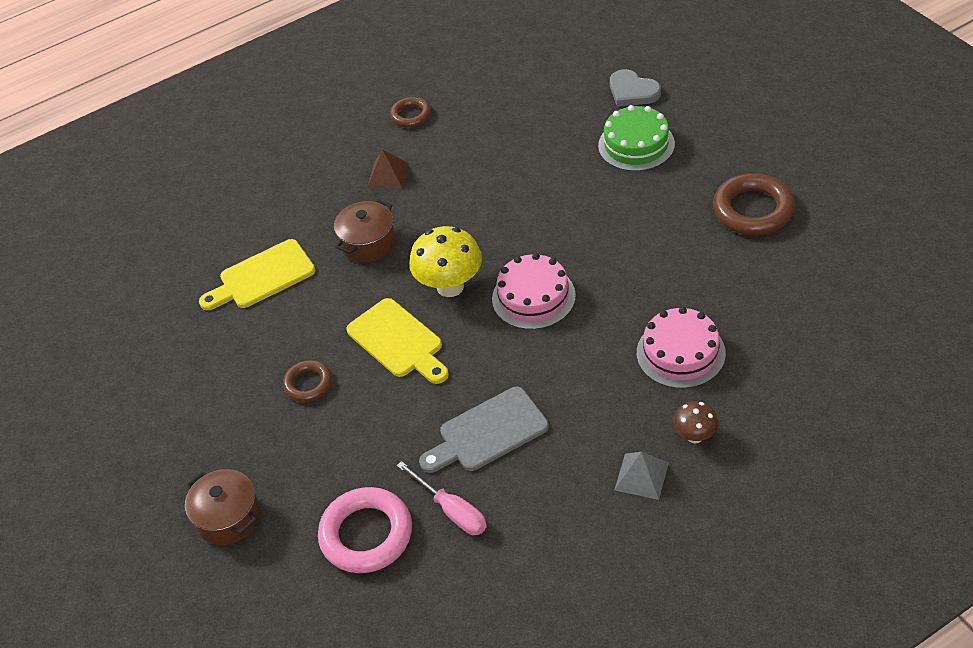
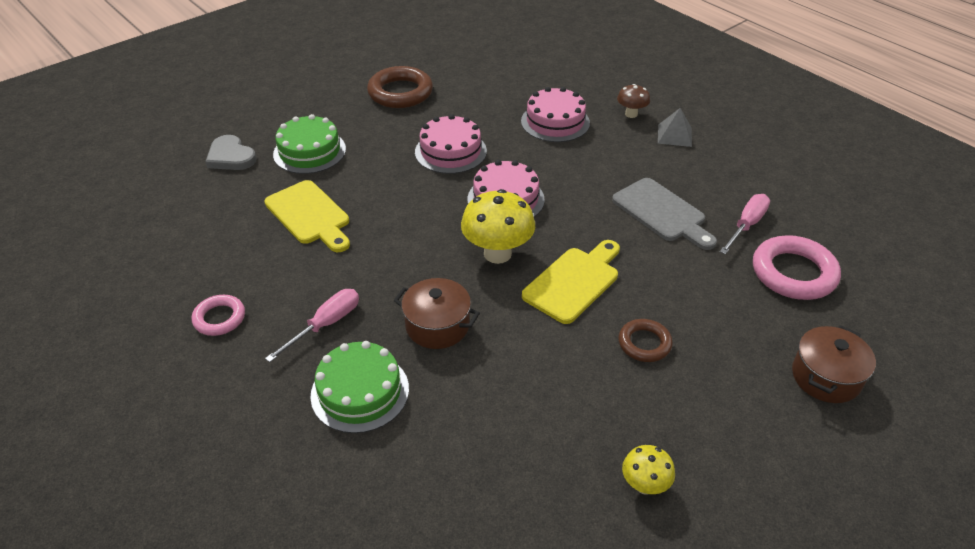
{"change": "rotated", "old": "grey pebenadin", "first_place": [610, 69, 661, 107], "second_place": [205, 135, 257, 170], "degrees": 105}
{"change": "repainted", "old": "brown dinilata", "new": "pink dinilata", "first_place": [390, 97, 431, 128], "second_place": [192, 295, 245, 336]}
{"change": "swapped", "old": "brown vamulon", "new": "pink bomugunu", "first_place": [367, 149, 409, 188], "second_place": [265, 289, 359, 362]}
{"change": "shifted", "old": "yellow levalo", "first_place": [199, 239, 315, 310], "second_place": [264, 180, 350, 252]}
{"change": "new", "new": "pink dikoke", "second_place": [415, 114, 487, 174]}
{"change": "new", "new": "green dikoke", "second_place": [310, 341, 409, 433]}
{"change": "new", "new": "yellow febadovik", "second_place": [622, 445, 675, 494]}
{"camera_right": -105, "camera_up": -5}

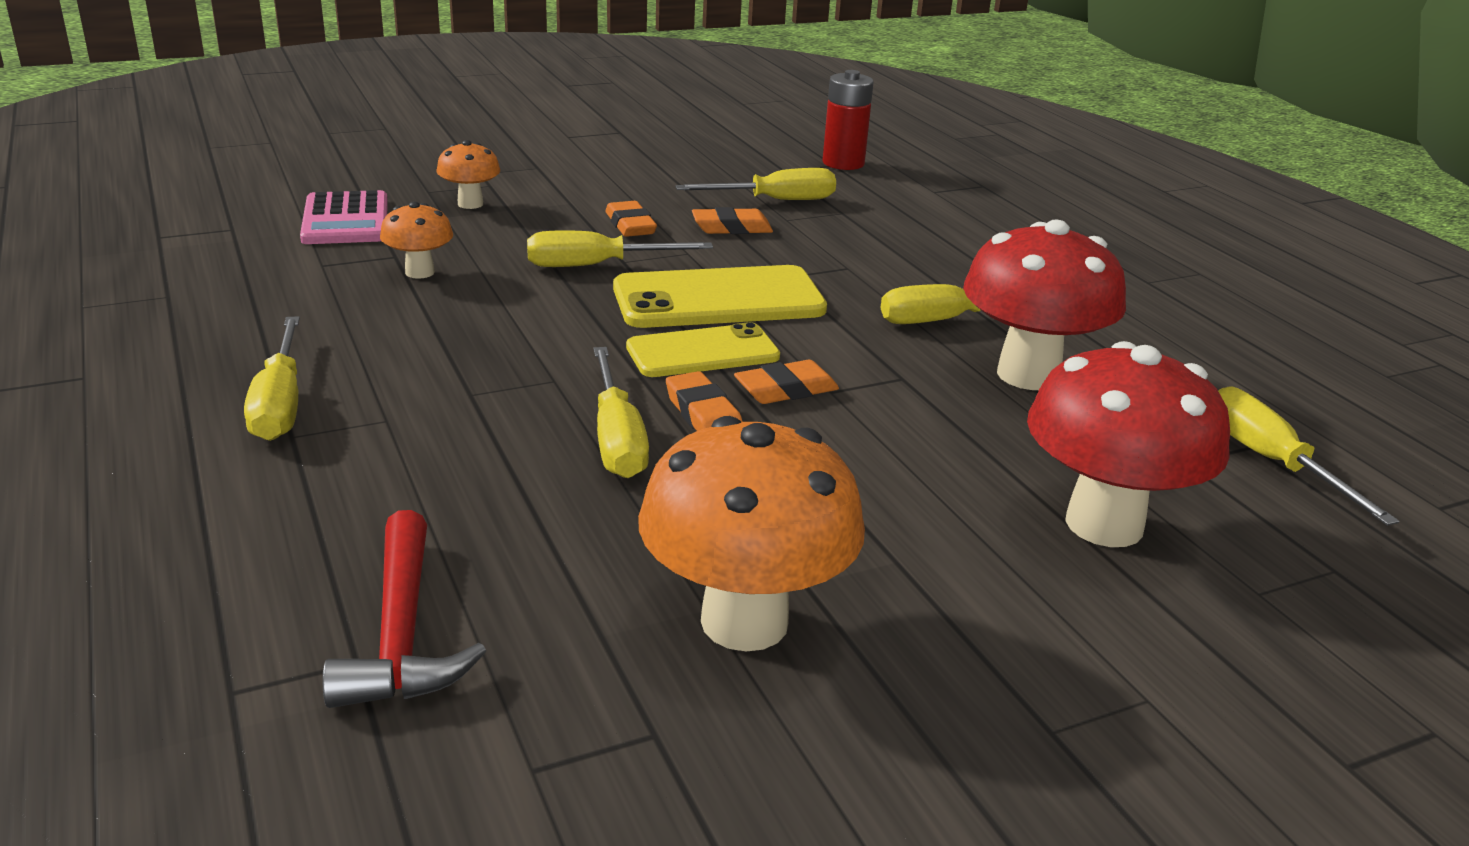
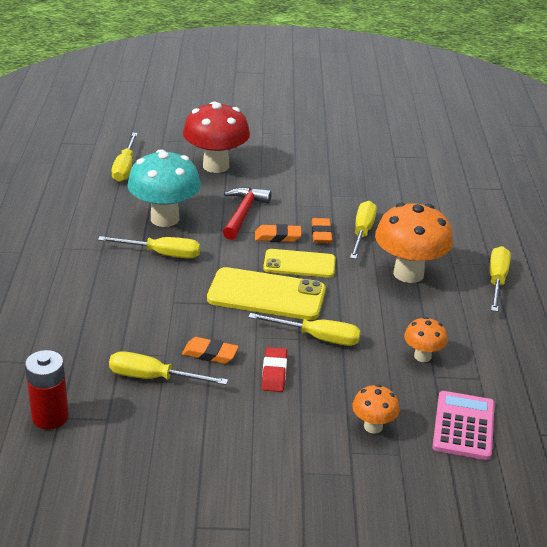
{"change": "repainted", "old": "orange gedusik", "new": "red gedusik", "first_place": [605, 201, 657, 237], "second_place": [262, 347, 287, 392]}
{"change": "repainted", "old": "red febadovik", "new": "turquoise febadovik", "first_place": [963, 219, 1126, 390], "second_place": [127, 149, 201, 227]}
{"change": "shifted", "old": "orange febadovik", "first_place": [638, 416, 865, 652], "second_place": [375, 202, 453, 283]}
{"change": "shifted", "old": "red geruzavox", "first_place": [323, 510, 486, 708], "second_place": [223, 187, 272, 240]}
{"camera_right": -155, "camera_up": 5}

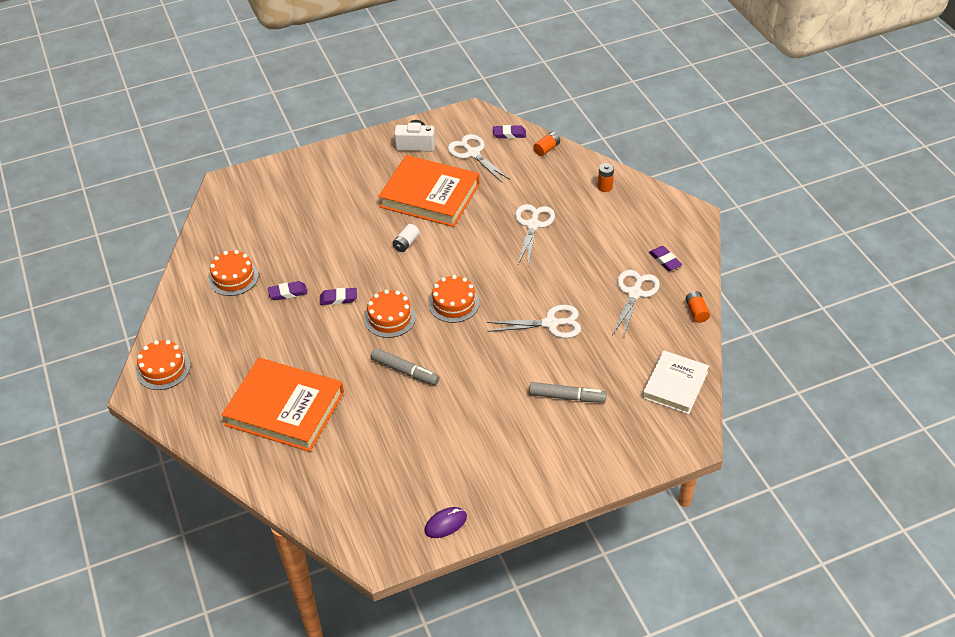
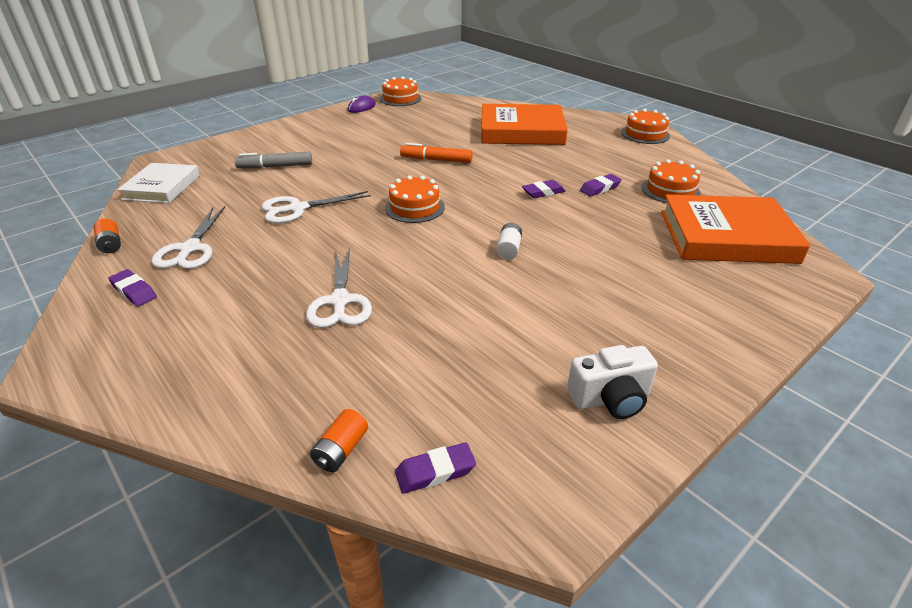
{"change": "gone", "old": "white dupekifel", "first_place": [447, 134, 511, 183]}
{"change": "shifted", "old": "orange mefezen", "first_place": [378, 155, 479, 227], "second_place": [661, 194, 810, 264]}
{"change": "gone", "old": "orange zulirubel", "first_place": [598, 163, 614, 192]}
{"change": "shifted", "old": "orange dikoke", "first_place": [364, 290, 416, 338], "second_place": [380, 76, 421, 106]}
{"change": "repainted", "old": "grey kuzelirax", "new": "orange kuzelirax", "first_place": [371, 348, 439, 385], "second_place": [400, 143, 473, 163]}
{"camera_right": 160, "camera_up": -10}

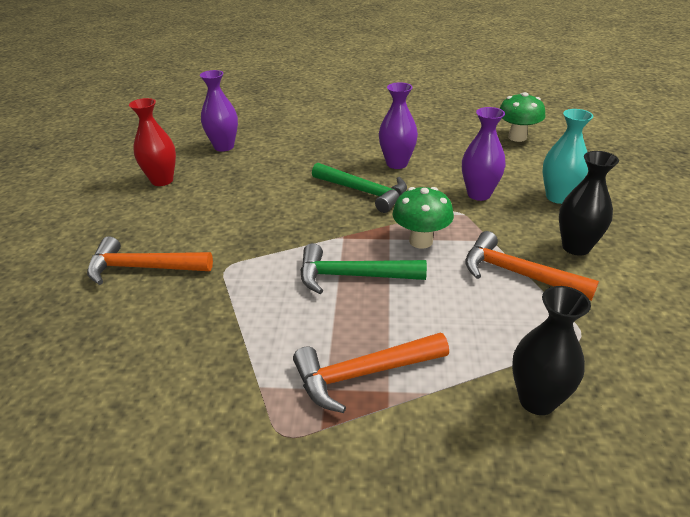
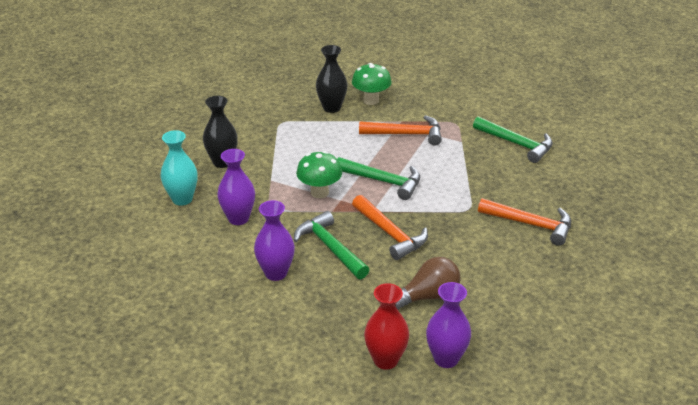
{"change": "shifted", "old": "green febadovik", "first_place": [500, 92, 545, 142], "second_place": [352, 63, 391, 105]}
{"change": "shifted", "old": "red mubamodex", "first_place": [129, 98, 176, 186], "second_place": [364, 283, 409, 370]}
{"change": "shifted", "old": "orange geruzavox", "first_place": [465, 231, 599, 301], "second_place": [352, 195, 428, 260]}
{"change": "new", "new": "green geruzavox", "second_place": [473, 116, 553, 163]}
{"change": "new", "new": "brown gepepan", "second_place": [395, 257, 461, 310]}
{"camera_right": -160, "camera_up": 0}

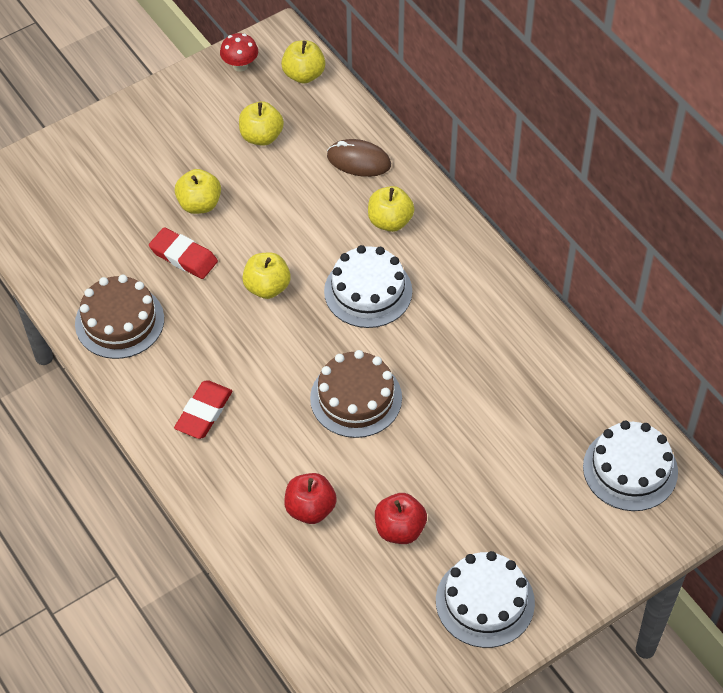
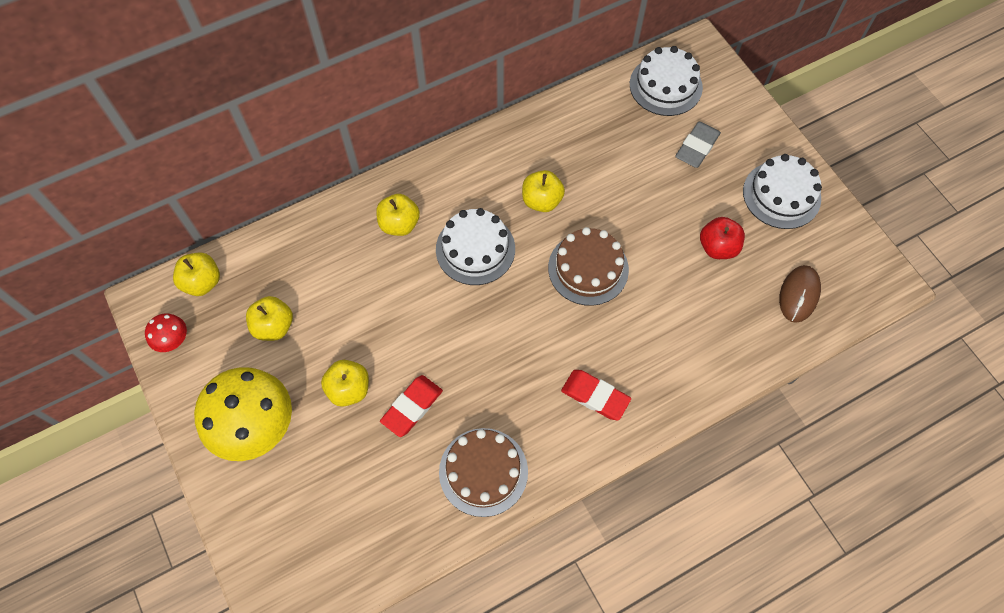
{"change": "shifted", "old": "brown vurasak", "first_place": [327, 139, 391, 177], "second_place": [779, 265, 821, 323]}
{"change": "shifted", "old": "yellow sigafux", "first_place": [242, 252, 291, 299], "second_place": [522, 170, 565, 212]}
{"change": "gone", "old": "red sigafux", "first_place": [284, 473, 337, 524]}
{"change": "new", "new": "grey gedusik", "second_place": [675, 122, 721, 168]}
{"change": "new", "new": "yellow febadovik", "second_place": [194, 367, 292, 461]}
{"camera_right": -85, "camera_up": 10}

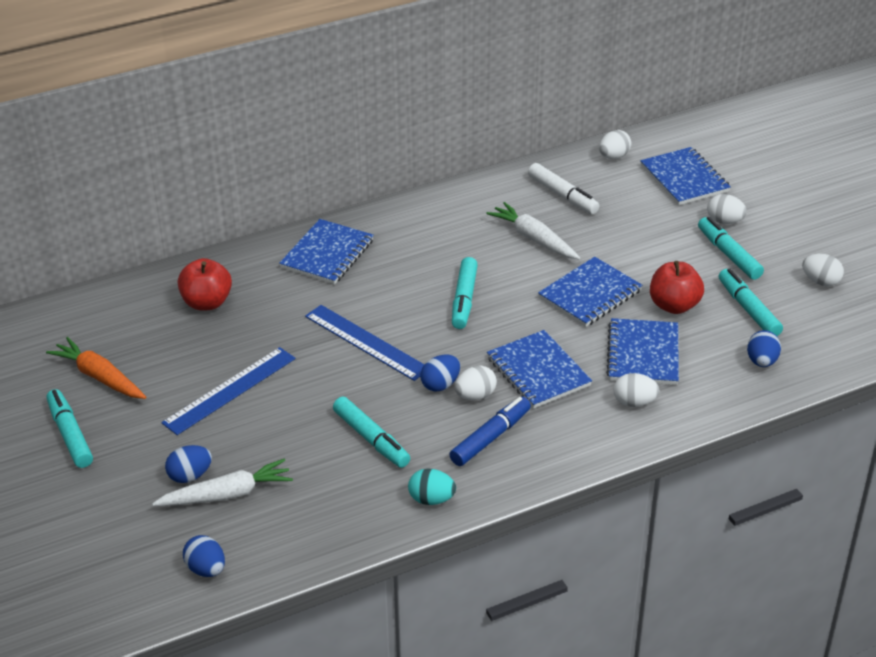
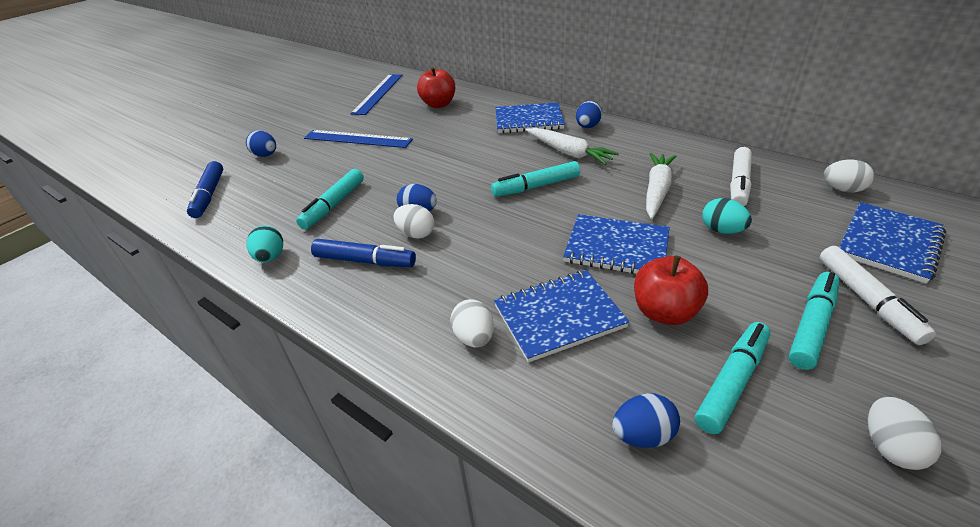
{"change": "swapped", "old": "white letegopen", "new": "white kuzelirax", "first_place": [707, 194, 747, 224], "second_place": [819, 246, 936, 345]}
{"change": "shifted", "old": "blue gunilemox", "first_place": [305, 305, 425, 381], "second_place": [350, 74, 402, 115]}
{"change": "gone", "old": "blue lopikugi", "first_place": [487, 330, 592, 408]}
{"change": "gone", "old": "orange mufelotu", "first_place": [46, 337, 146, 399]}
{"change": "gone", "old": "turquoise kuzelirax", "first_place": [46, 389, 93, 468]}
{"change": "shifted", "old": "white mufelotu", "first_place": [152, 459, 293, 506], "second_place": [526, 128, 619, 165]}
{"change": "shifted", "old": "blue letegopen", "first_place": [183, 535, 225, 577], "second_place": [576, 101, 602, 128]}
{"change": "new", "new": "blue kuzelirax", "second_place": [187, 161, 223, 218]}
{"change": "new", "new": "turquoise letegopen", "second_place": [703, 198, 752, 234]}
{"camera_right": 65, "camera_up": 0}

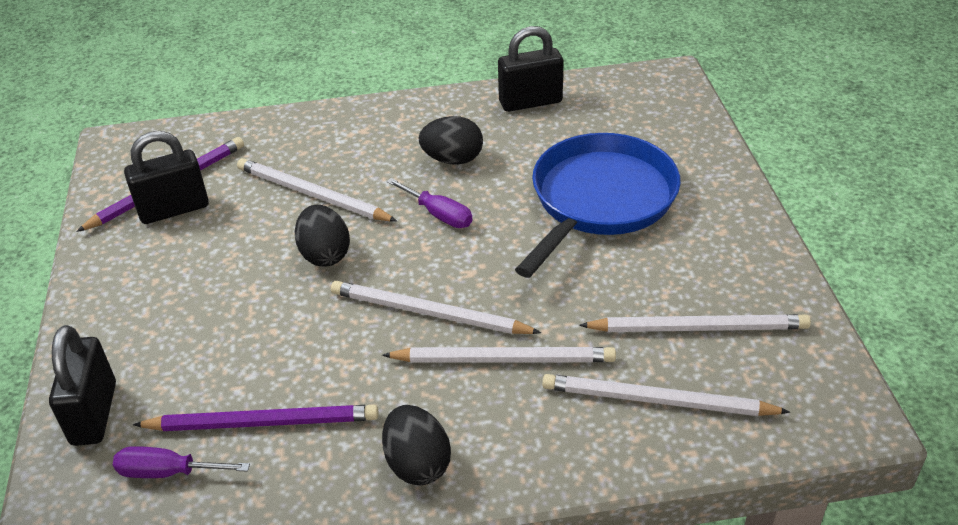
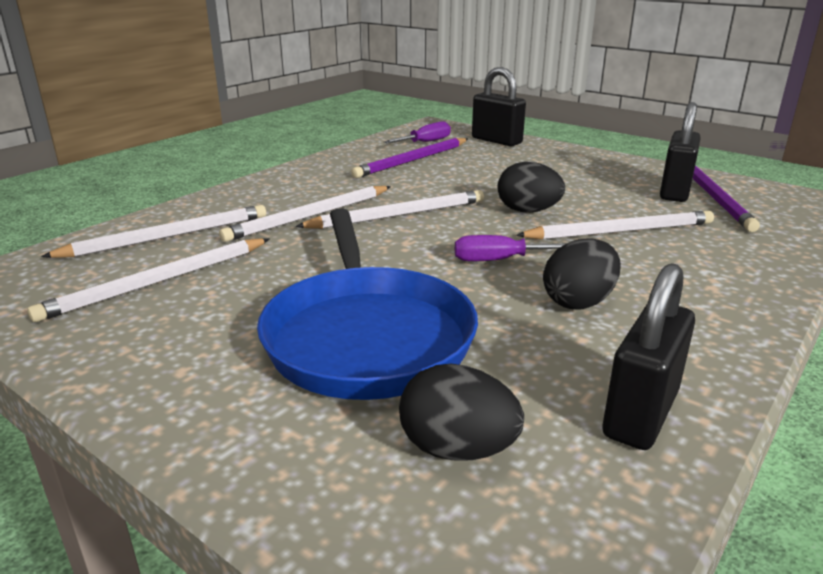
{"change": "shifted", "old": "black letegopen", "first_place": [382, 405, 451, 485], "second_place": [399, 364, 524, 460]}
{"camera_right": 135, "camera_up": -15}

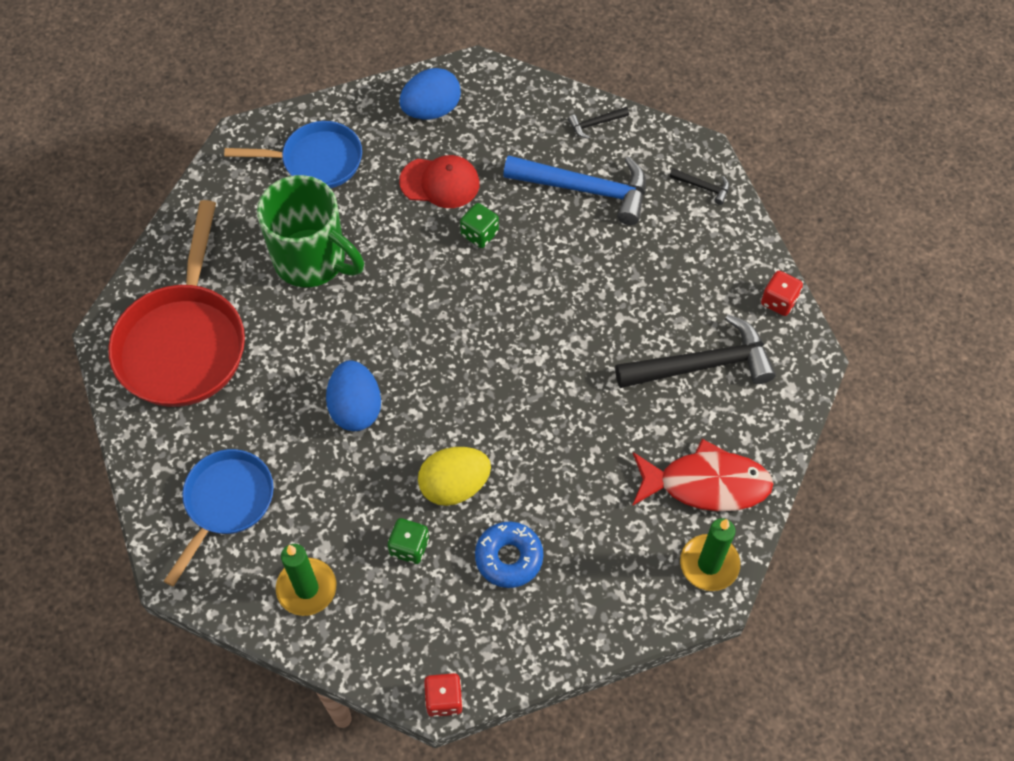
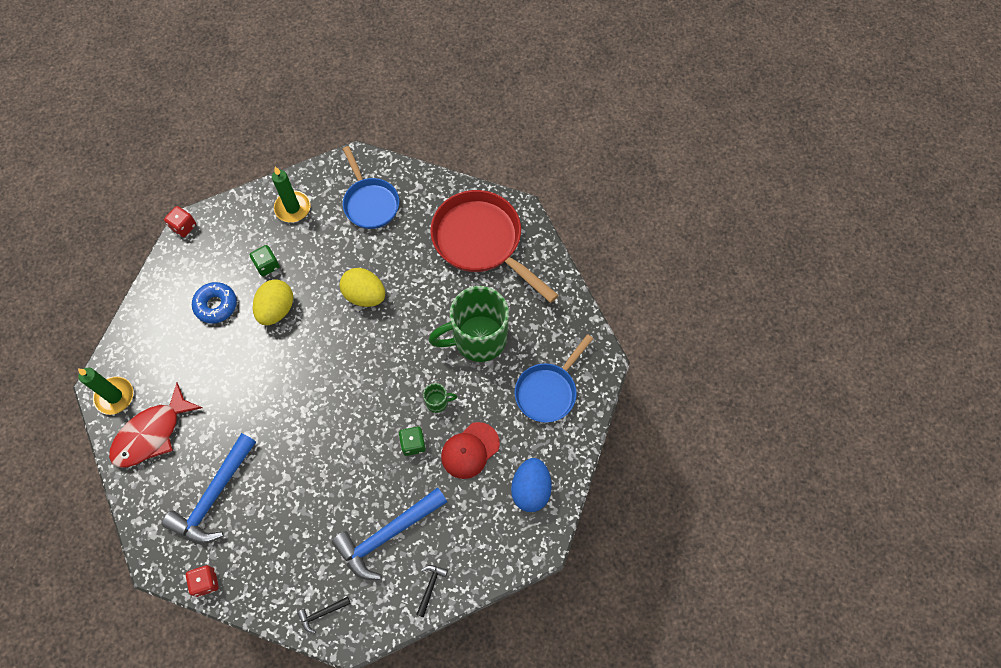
{"change": "repainted", "old": "black geruzavox", "new": "blue geruzavox", "first_place": [615, 315, 776, 388], "second_place": [162, 433, 256, 544]}
{"change": "repainted", "old": "blue letegopen", "new": "yellow letegopen", "first_place": [326, 360, 381, 431], "second_place": [339, 268, 385, 307]}
{"change": "new", "new": "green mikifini", "second_place": [423, 383, 457, 413]}
{"camera_right": 130, "camera_up": 5}

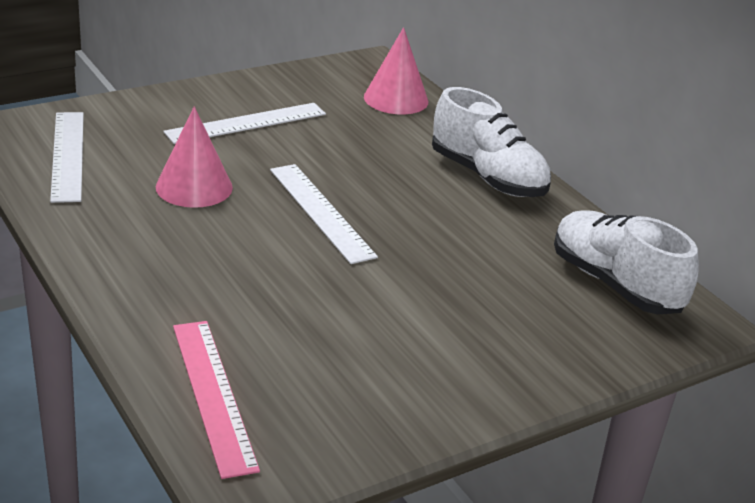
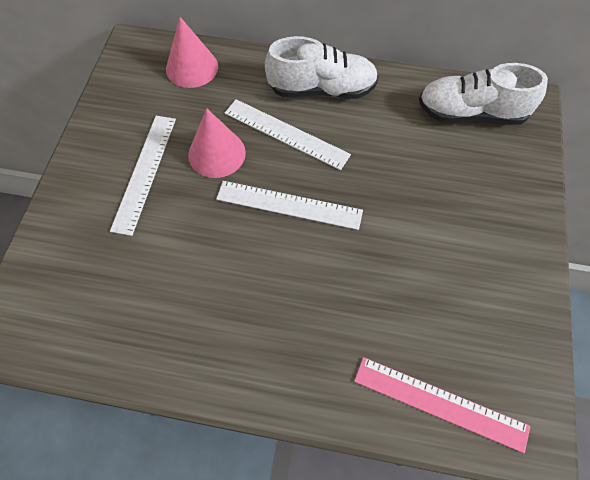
{"change": "shifted", "old": "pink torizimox", "first_place": [156, 106, 233, 208], "second_place": [188, 108, 246, 178]}
{"change": "shifted", "old": "white gunilemox", "first_place": [50, 112, 84, 203], "second_place": [225, 99, 351, 170]}
{"camera_right": -45, "camera_up": 30}

